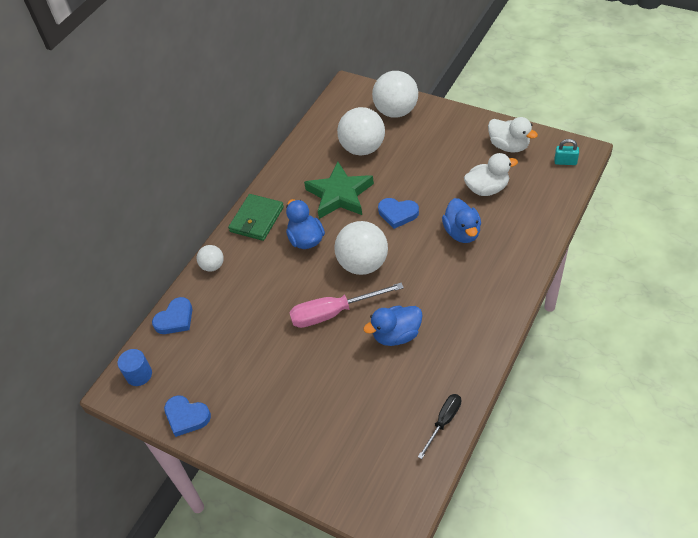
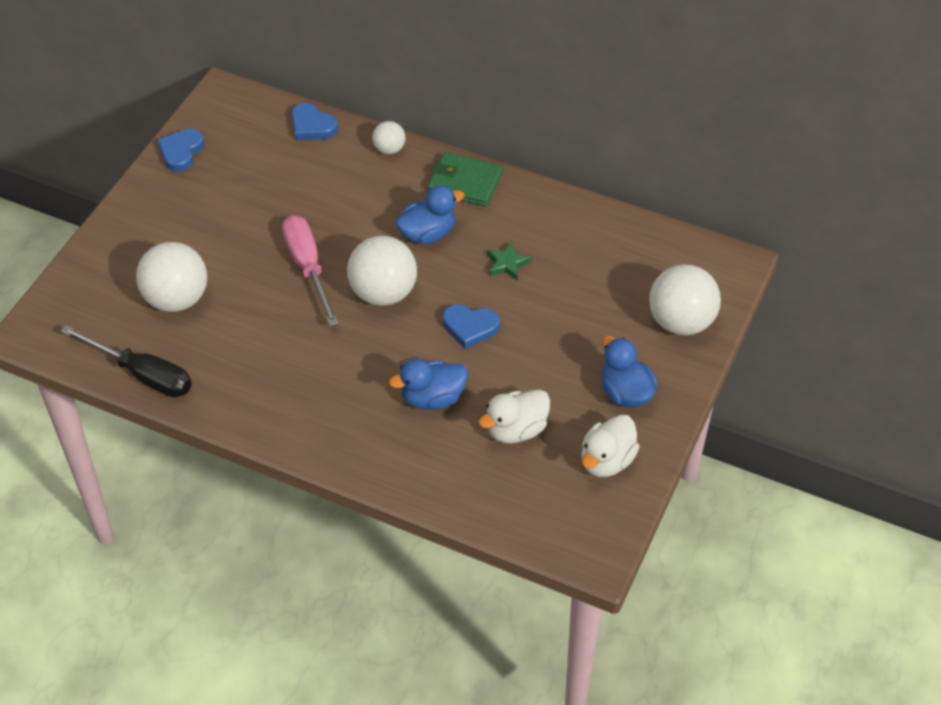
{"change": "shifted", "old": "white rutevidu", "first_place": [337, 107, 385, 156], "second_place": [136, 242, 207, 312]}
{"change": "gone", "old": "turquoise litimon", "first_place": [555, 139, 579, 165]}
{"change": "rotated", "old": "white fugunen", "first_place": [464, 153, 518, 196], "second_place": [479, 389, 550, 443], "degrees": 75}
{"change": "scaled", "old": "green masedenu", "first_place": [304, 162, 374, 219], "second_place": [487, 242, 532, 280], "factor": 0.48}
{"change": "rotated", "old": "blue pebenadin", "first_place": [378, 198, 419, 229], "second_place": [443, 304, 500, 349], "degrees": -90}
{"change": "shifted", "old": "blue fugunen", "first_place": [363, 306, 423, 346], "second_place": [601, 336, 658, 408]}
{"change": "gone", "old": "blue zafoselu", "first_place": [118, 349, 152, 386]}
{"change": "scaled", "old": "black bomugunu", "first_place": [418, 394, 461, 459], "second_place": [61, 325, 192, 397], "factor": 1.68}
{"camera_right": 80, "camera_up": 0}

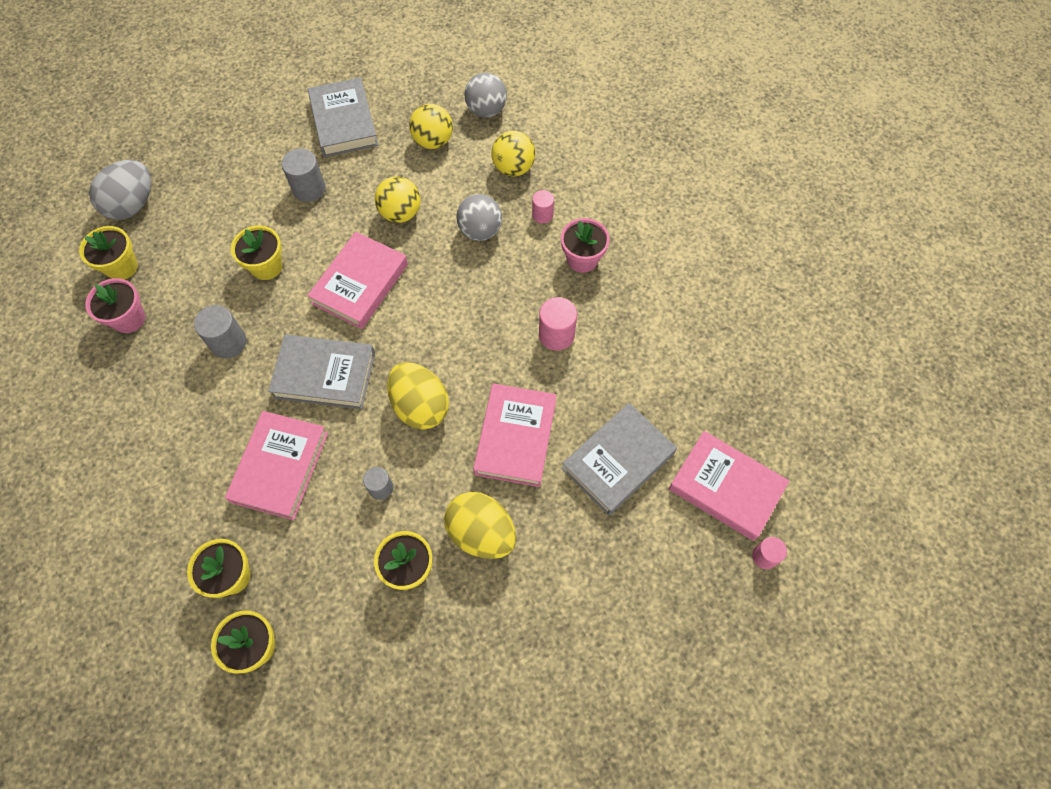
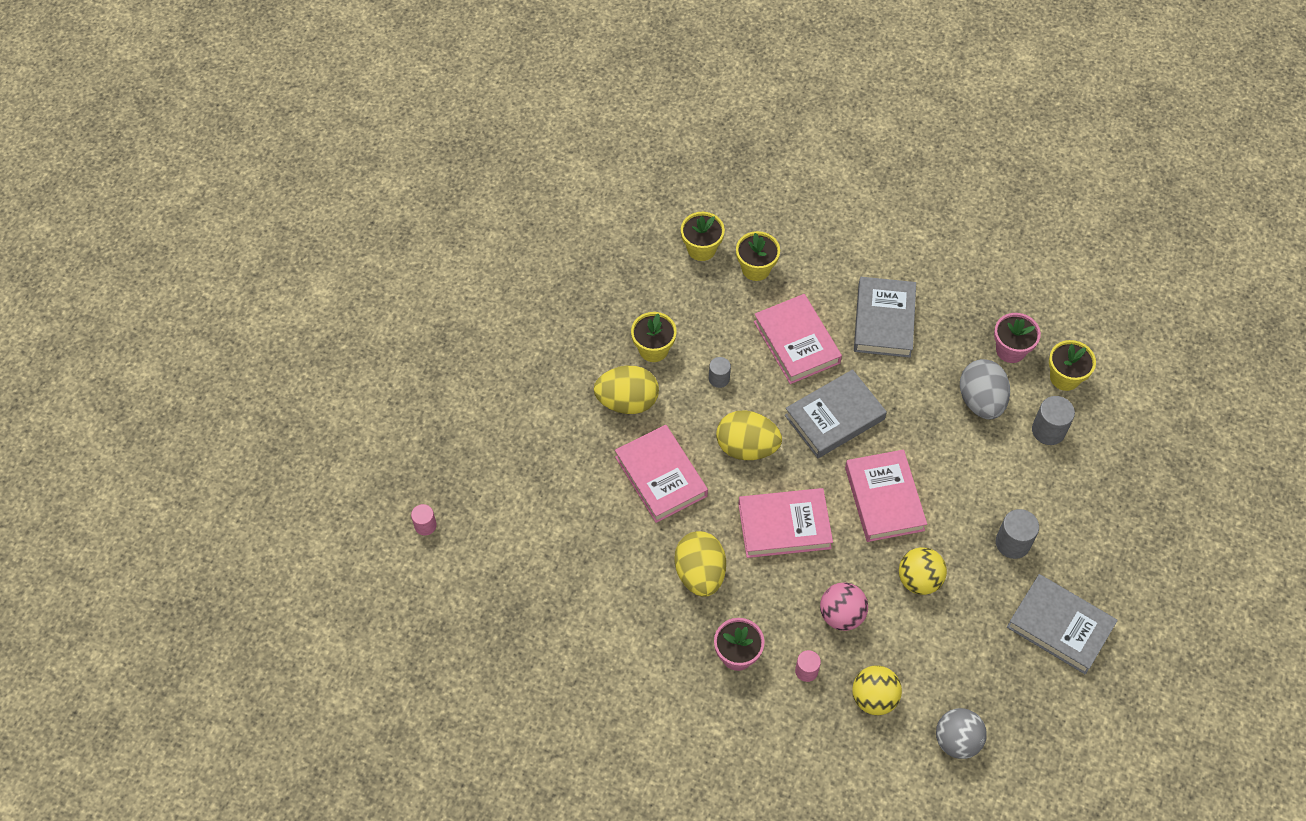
{"change": "gone", "old": "yellow rutevidu", "first_place": [409, 104, 453, 149]}
{"change": "shifted", "old": "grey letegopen", "first_place": [89, 160, 151, 220], "second_place": [960, 359, 1010, 419]}
{"change": "repainted", "old": "grey rutevidu", "new": "pink rutevidu", "first_place": [456, 194, 502, 241], "second_place": [820, 583, 868, 631]}
{"change": "gone", "old": "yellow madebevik", "first_place": [231, 225, 283, 280]}
{"change": "swapped", "old": "pink zafoselu", "new": "yellow letegopen", "first_place": [539, 297, 577, 351], "second_place": [674, 531, 726, 597]}
{"change": "shifted", "old": "grey zafoselu", "first_place": [194, 305, 247, 358], "second_place": [1032, 396, 1075, 445]}
{"change": "shifted", "old": "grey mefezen", "first_place": [562, 403, 677, 516], "second_place": [854, 277, 916, 358]}
{"change": "shifted", "old": "pink mefezen", "first_place": [669, 431, 789, 541], "second_place": [738, 488, 833, 558]}
{"camera_right": 140, "camera_up": -5}

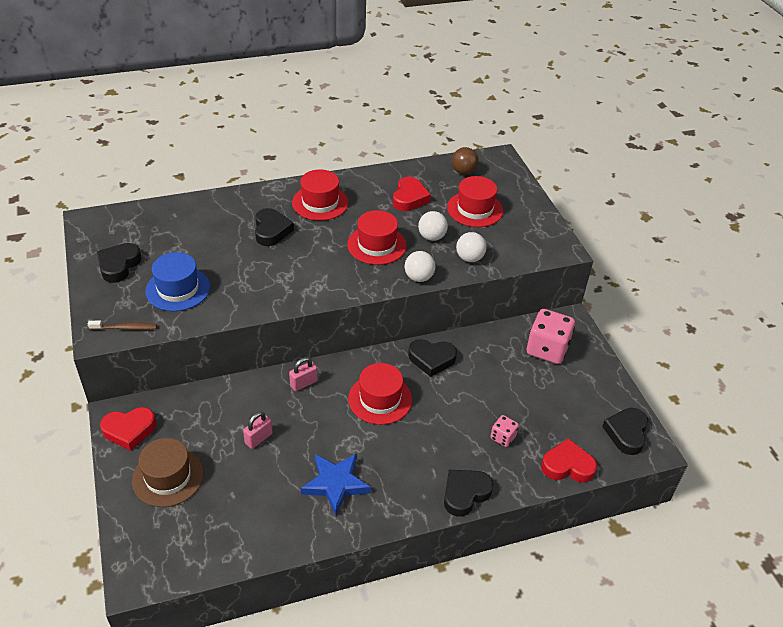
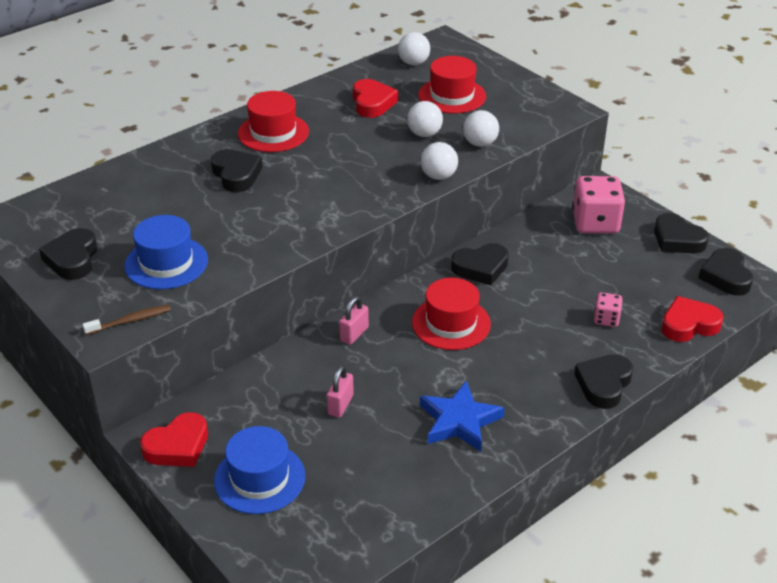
{"change": "repainted", "old": "brown rutevidu", "new": "white rutevidu", "first_place": [452, 147, 479, 174], "second_place": [398, 32, 430, 65]}
{"change": "gone", "old": "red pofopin", "first_place": [347, 210, 407, 265]}
{"change": "repainted", "old": "brown pofopin", "new": "blue pofopin", "first_place": [132, 438, 204, 507], "second_place": [214, 426, 305, 514]}
{"change": "new", "new": "black pebenadin", "second_place": [654, 213, 709, 254]}
{"camera_right": -20, "camera_up": -5}

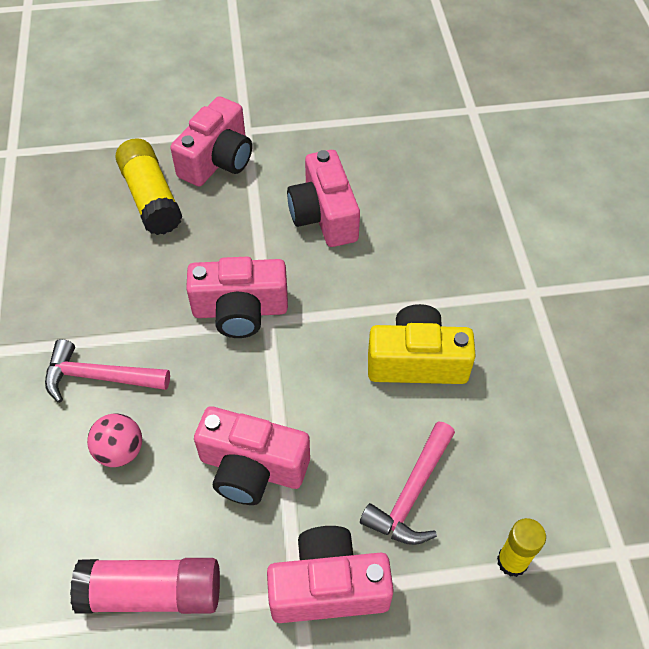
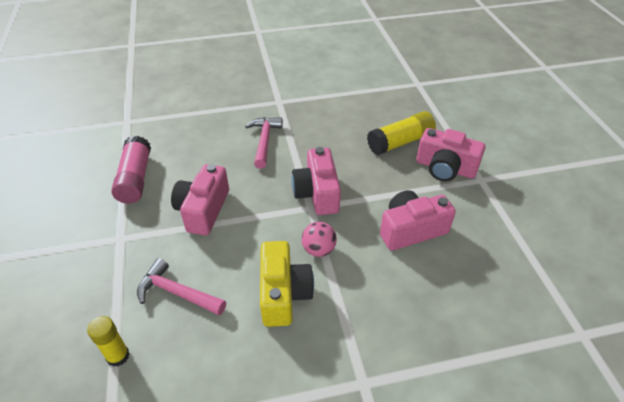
{"change": "shifted", "old": "pink rutevidu", "first_place": [87, 414, 142, 467], "second_place": [302, 222, 337, 257]}
{"change": "gone", "old": "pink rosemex", "first_place": [267, 526, 394, 623]}
{"camera_right": 85, "camera_up": -10}

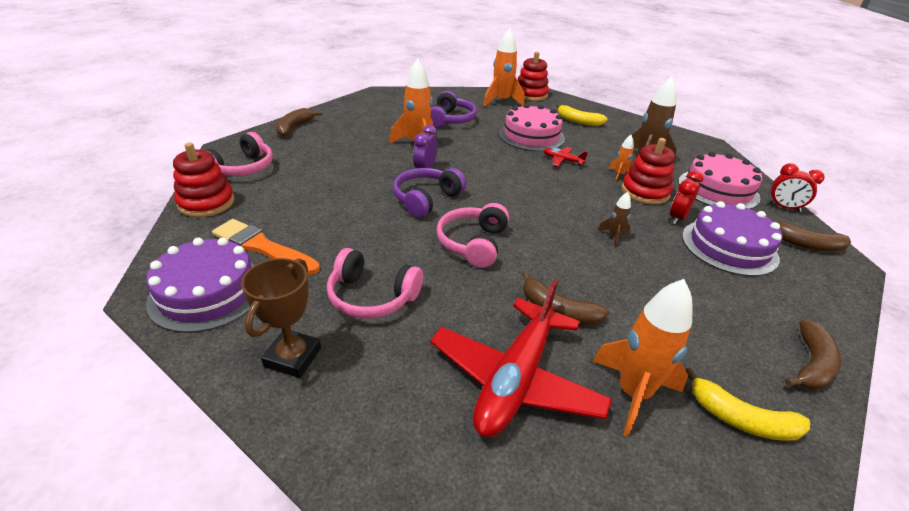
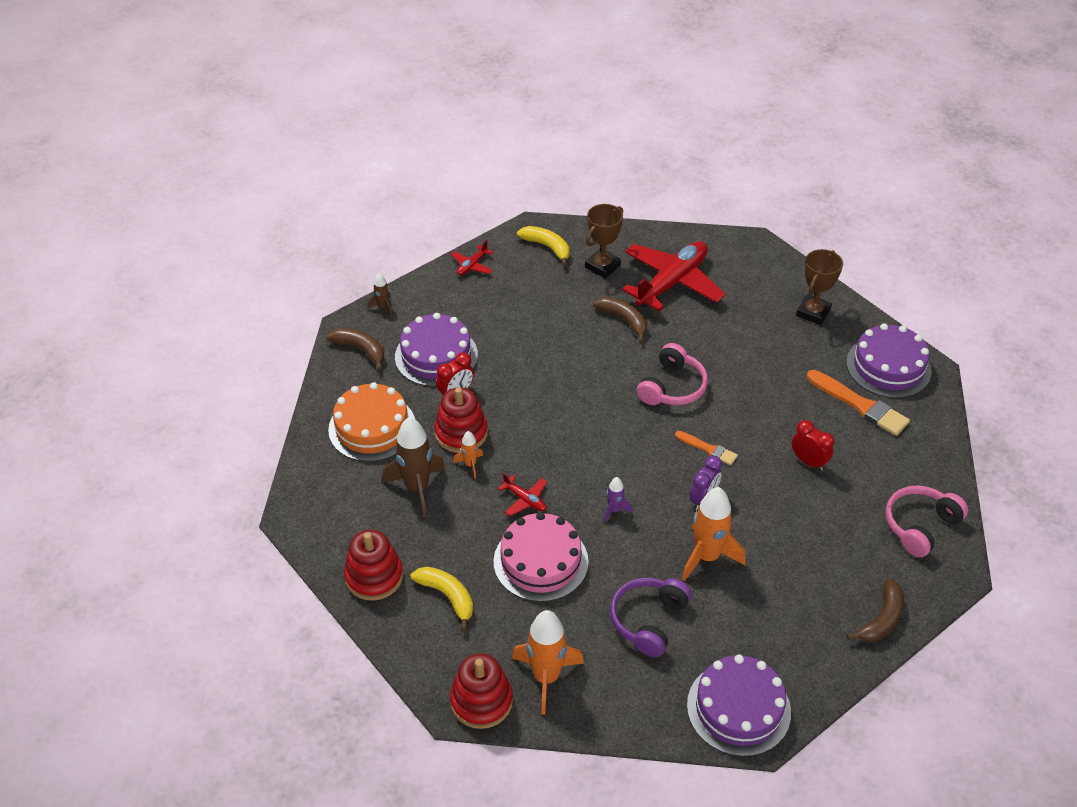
{"change": "shifted", "old": "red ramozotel", "first_place": [173, 142, 234, 217], "second_place": [344, 530, 403, 600]}
{"change": "repainted", "old": "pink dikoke", "new": "orange dikoke", "first_place": [678, 152, 762, 209], "second_place": [328, 382, 415, 462]}
{"change": "shifted", "old": "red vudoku", "first_place": [768, 163, 824, 212], "second_place": [792, 420, 835, 471]}
{"change": "swapped", "old": "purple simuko", "new": "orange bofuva", "first_place": [393, 168, 466, 218], "second_place": [675, 431, 738, 465]}
{"change": "shifted", "old": "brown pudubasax", "first_place": [598, 192, 631, 248], "second_place": [367, 273, 392, 317]}
{"change": "gone", "old": "pink simuko", "first_place": [327, 248, 423, 319]}
{"change": "swapped", "old": "orange pudubasax", "new": "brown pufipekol", "first_place": [593, 279, 693, 436], "second_place": [585, 204, 623, 278]}
{"change": "swapped", "old": "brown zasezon", "new": "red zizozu", "first_place": [785, 320, 841, 390], "second_place": [451, 240, 494, 275]}
{"change": "new", "new": "purple pudubasax", "second_place": [603, 477, 633, 523]}
{"change": "new", "new": "purple dikoke", "second_place": [687, 655, 791, 757]}
{"camera_right": -165, "camera_up": 10}

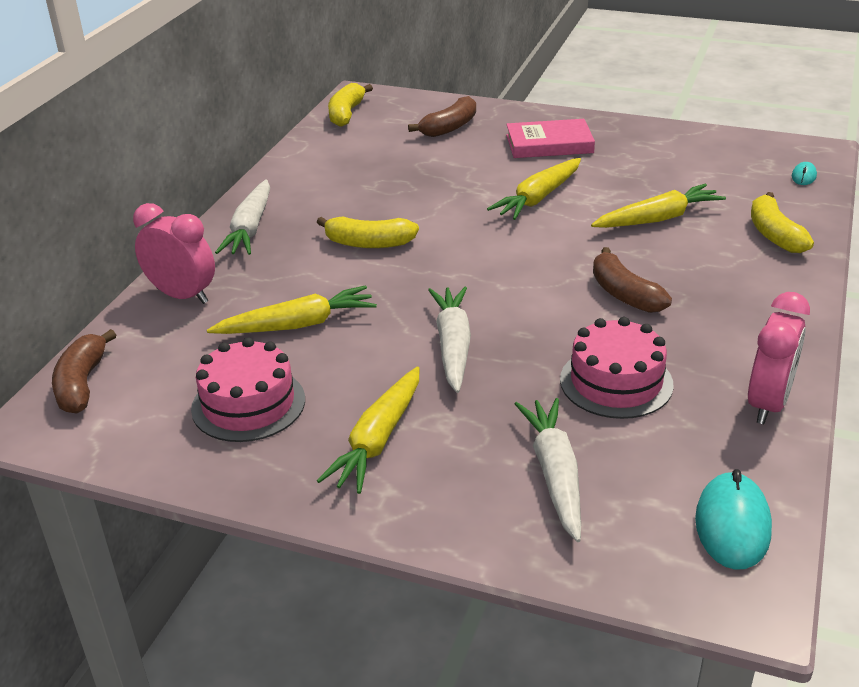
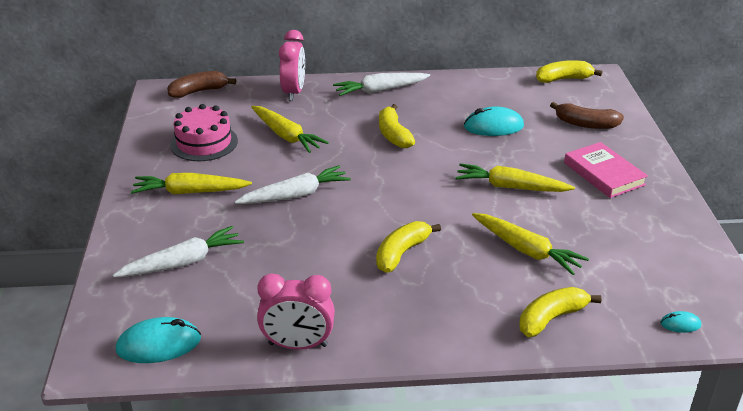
{"change": "repainted", "old": "brown zasezon", "new": "yellow zasezon", "first_place": [593, 247, 672, 313], "second_place": [376, 221, 441, 273]}
{"change": "gone", "old": "pink dikoke", "first_place": [560, 317, 674, 419]}
{"change": "new", "new": "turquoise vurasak", "second_place": [464, 107, 524, 136]}
{"camera_right": 65, "camera_up": 0}

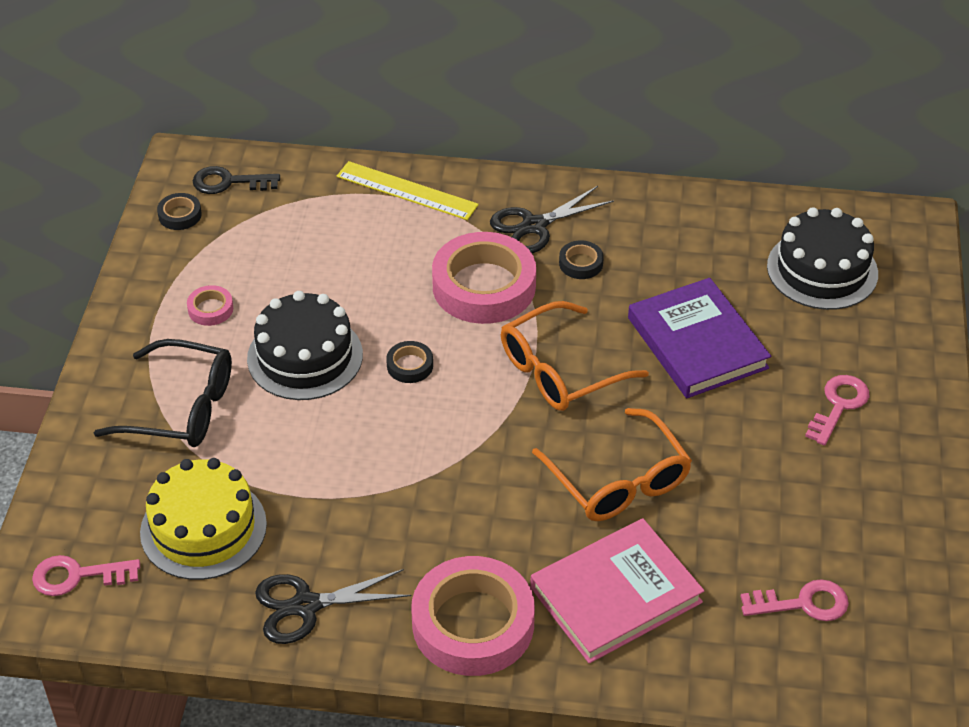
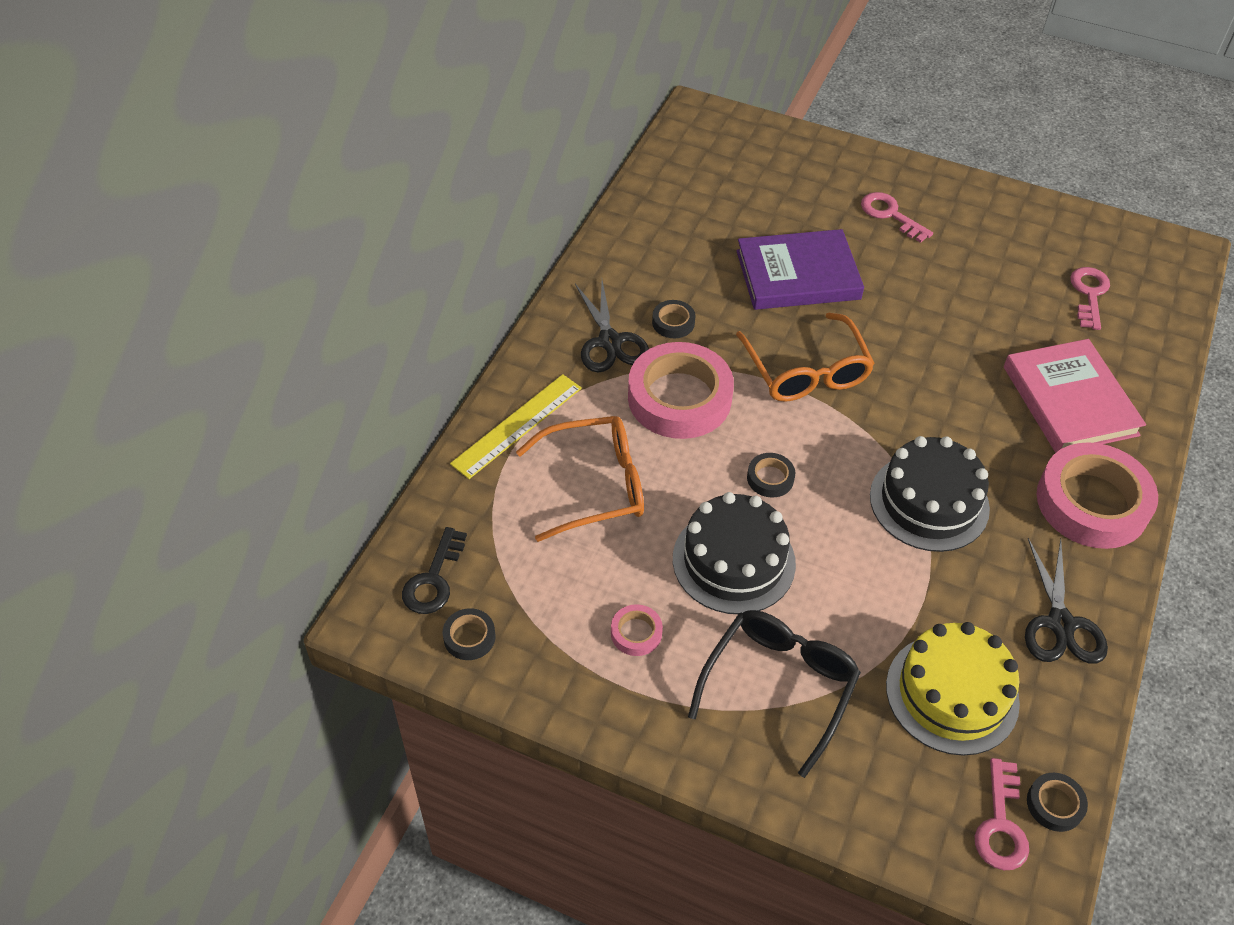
{"change": "shifted", "old": "black dikoke", "first_place": [767, 207, 878, 310], "second_place": [870, 436, 990, 552]}
{"change": "shifted", "old": "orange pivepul", "first_place": [532, 408, 692, 521], "second_place": [516, 416, 644, 542]}
{"change": "new", "new": "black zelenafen", "second_place": [1027, 773, 1088, 832]}
{"camera_right": -75, "camera_up": 5}

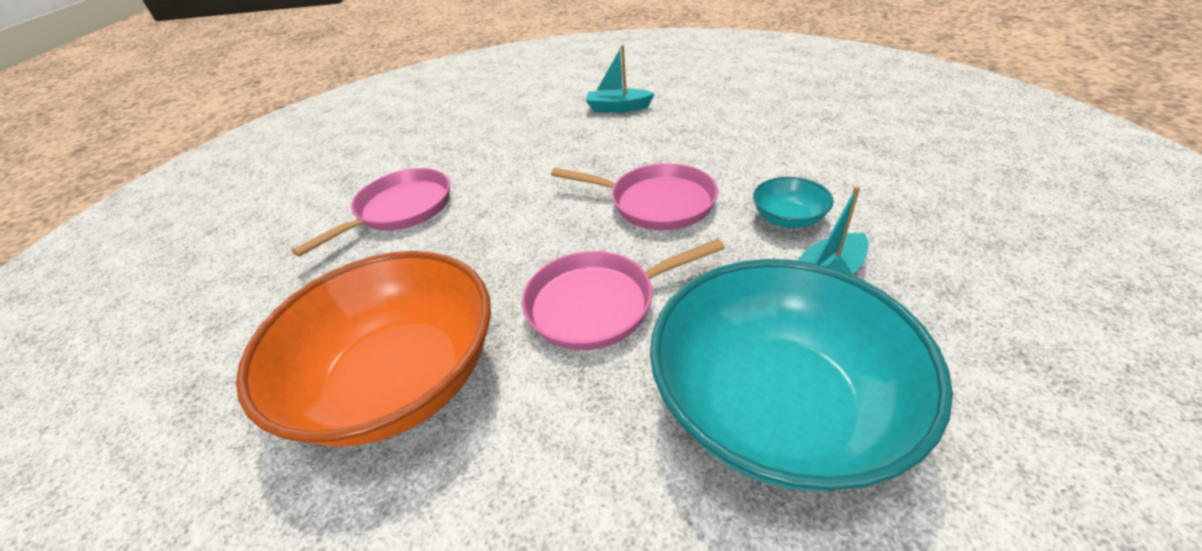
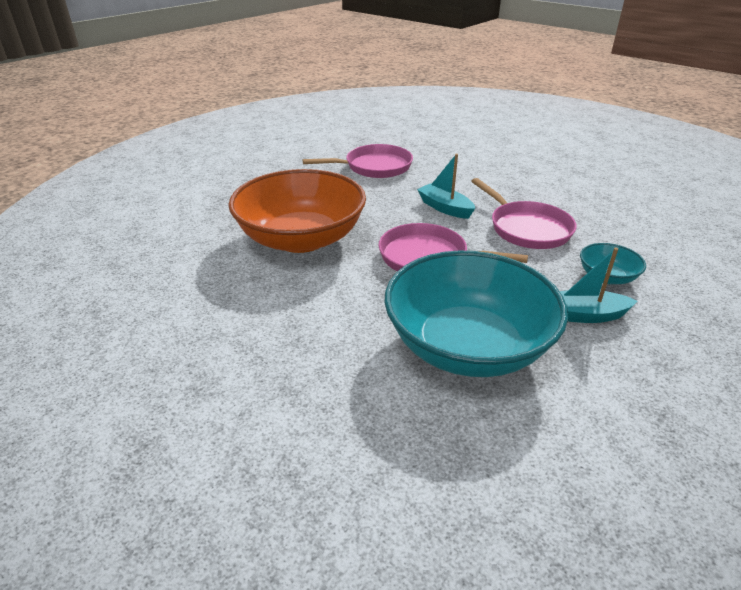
{"change": "shifted", "old": "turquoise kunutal", "first_place": [586, 45, 655, 112], "second_place": [417, 154, 475, 219]}
{"camera_right": 35, "camera_up": -5}

